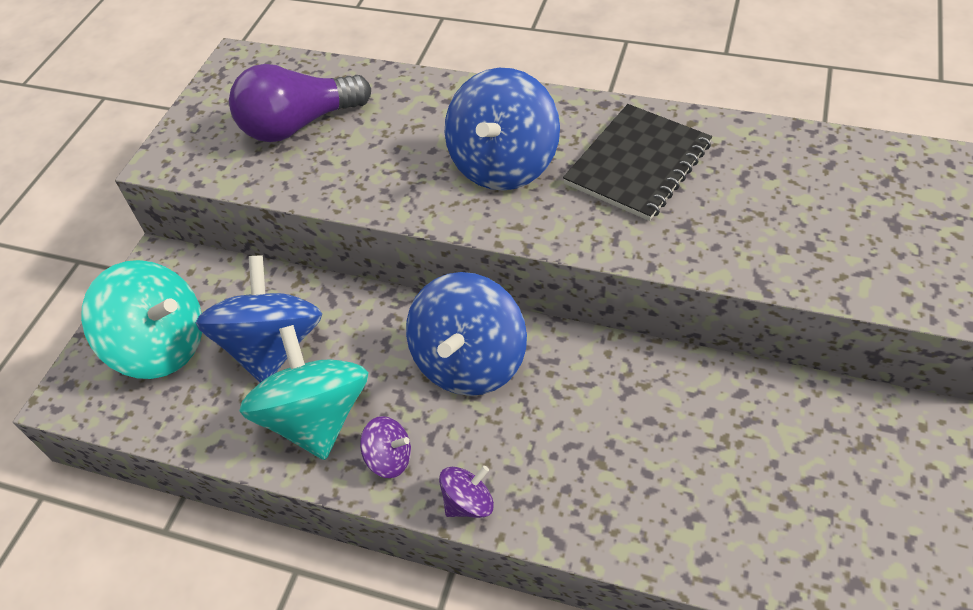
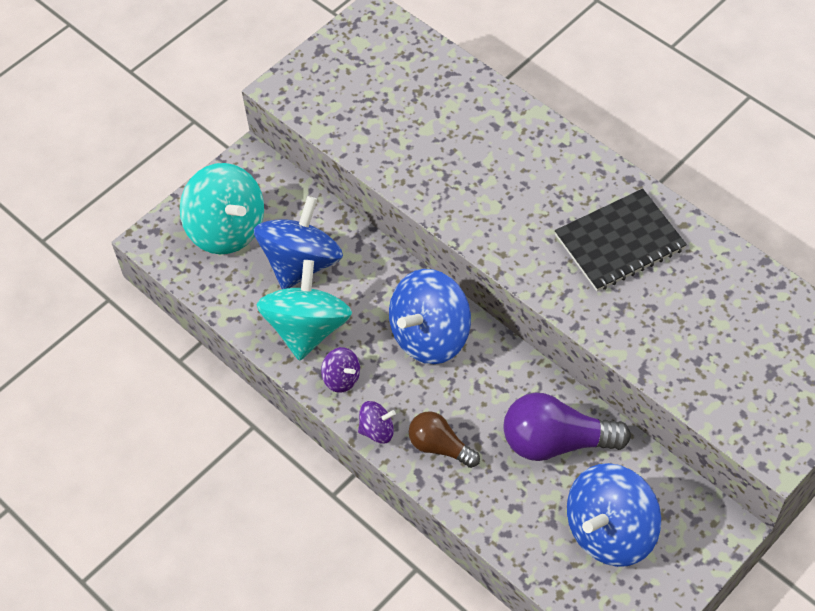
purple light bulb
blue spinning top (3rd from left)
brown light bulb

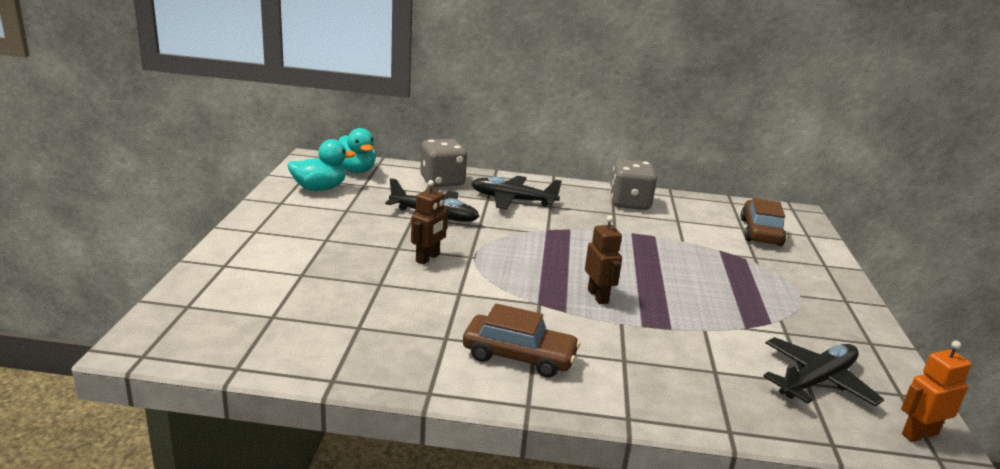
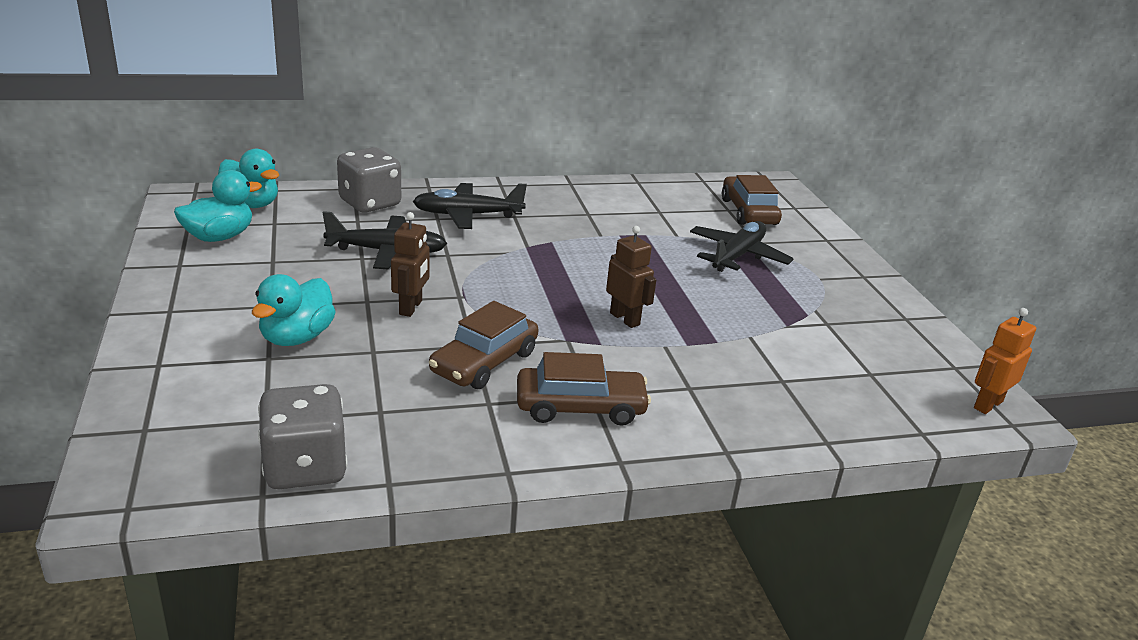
grey dice (1st from left)
black plane (3rd from left)
turquoise duck (3rd from left)
brown car (1st from left)

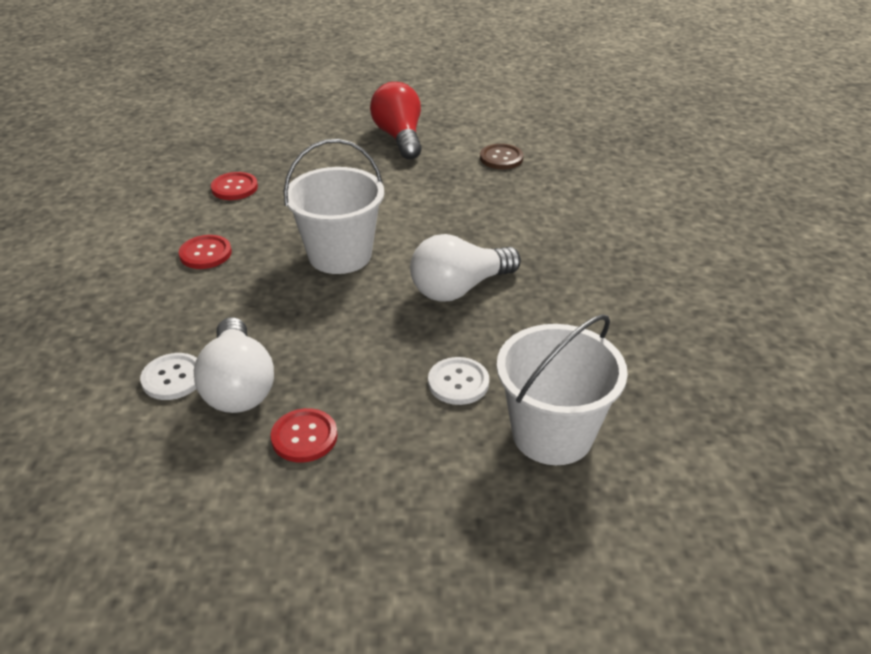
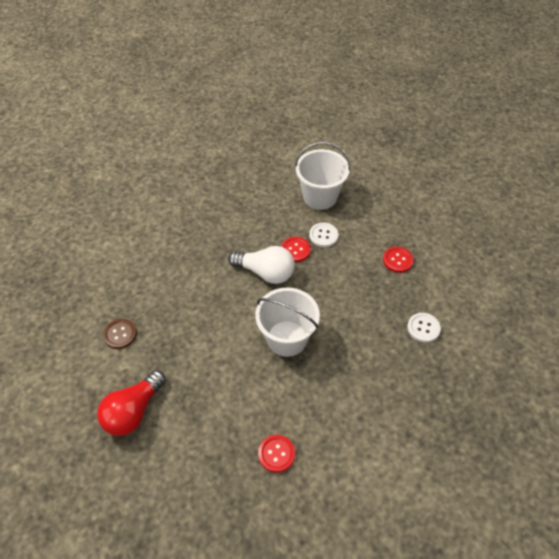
red button (2nd from left)
white light bulb (1st from left in the first image)

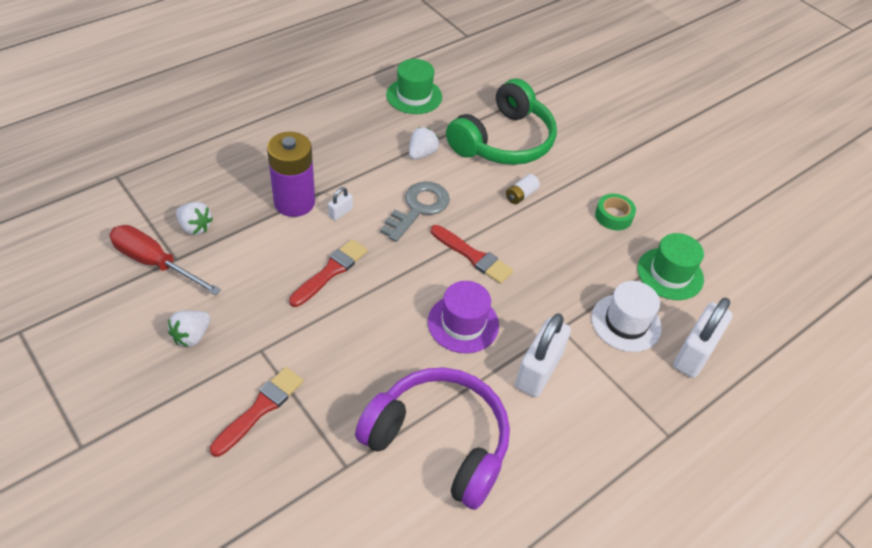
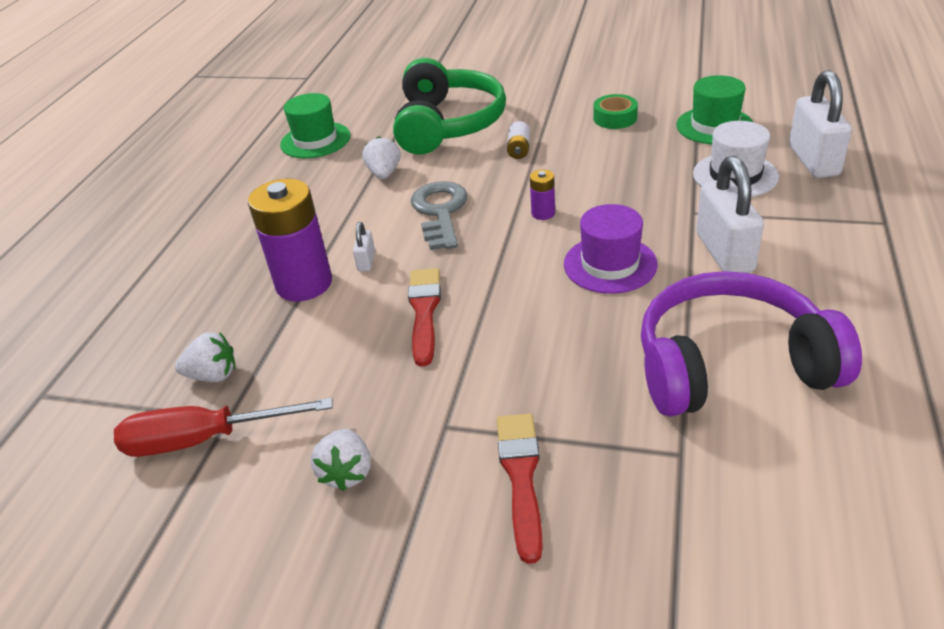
purple battery (2nd from left)

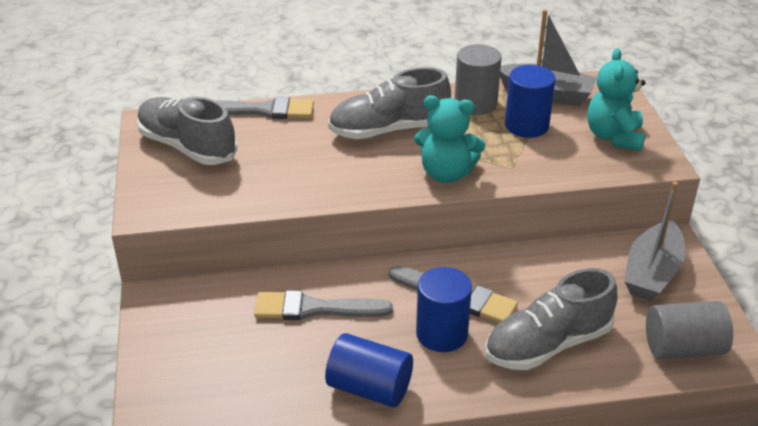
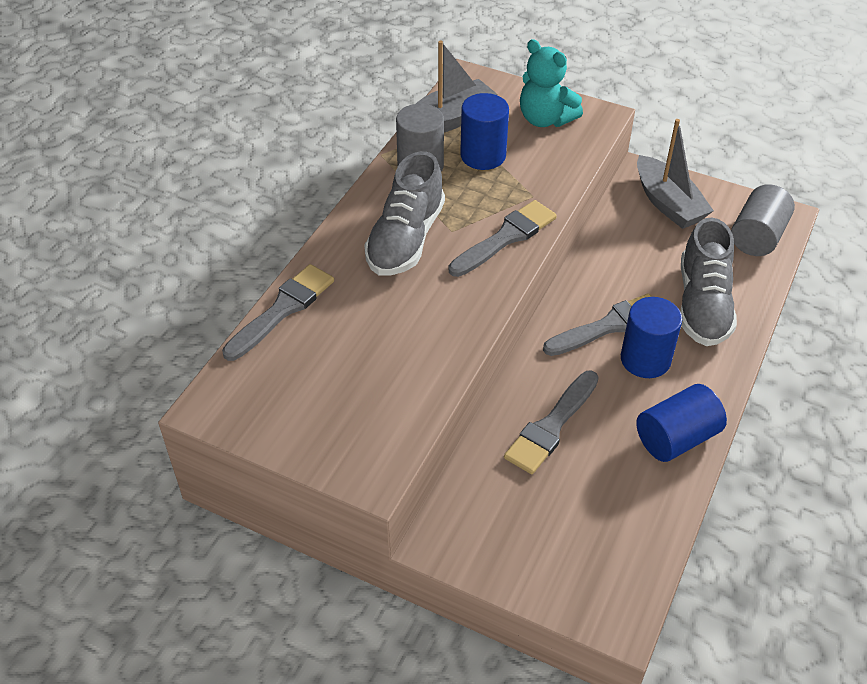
grey shoe (1st from left in the first image)
grey brush (2nd from left)

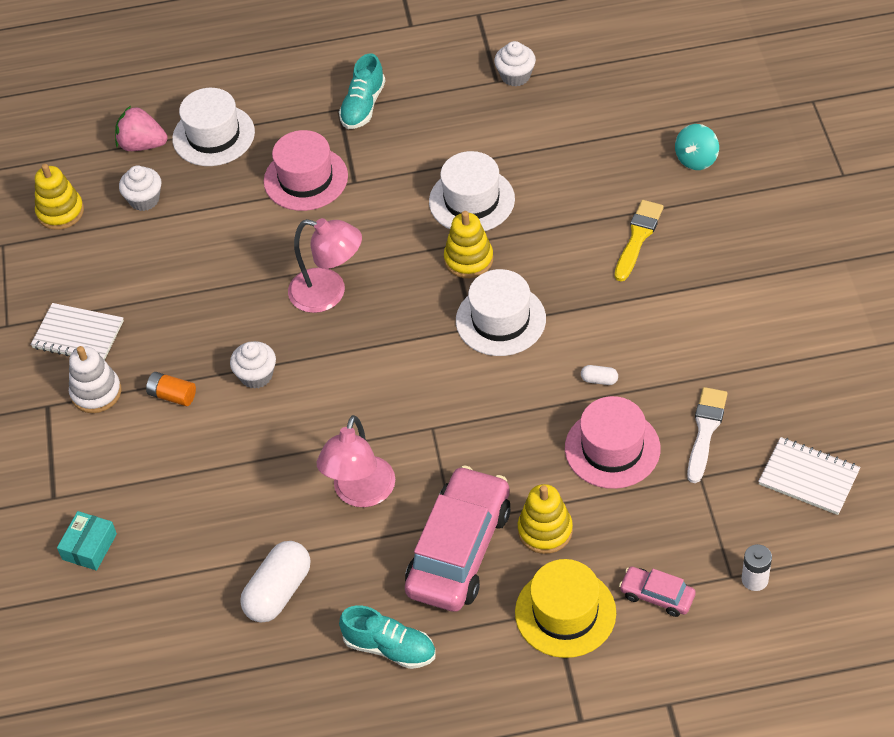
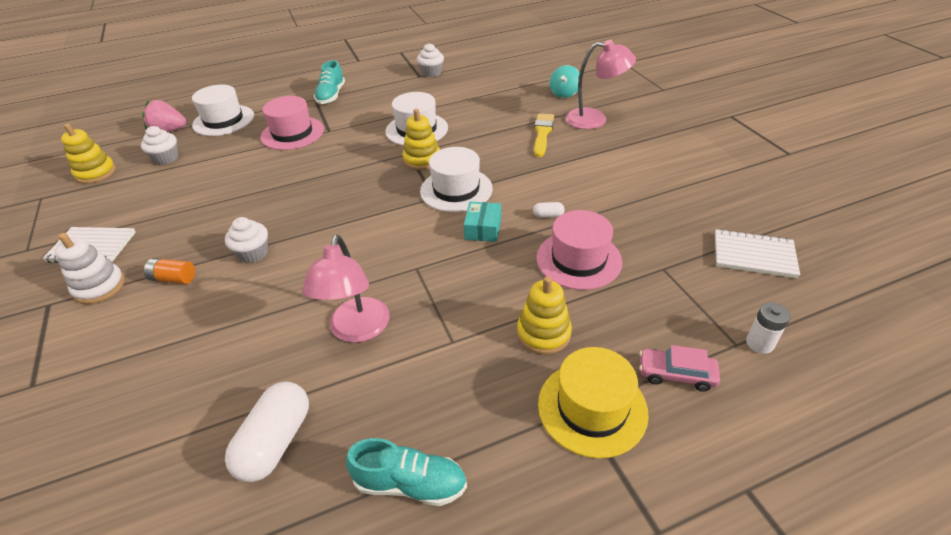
pink lamp (2nd from left)
white brush
pink car (1st from left in the first image)
turquoise box

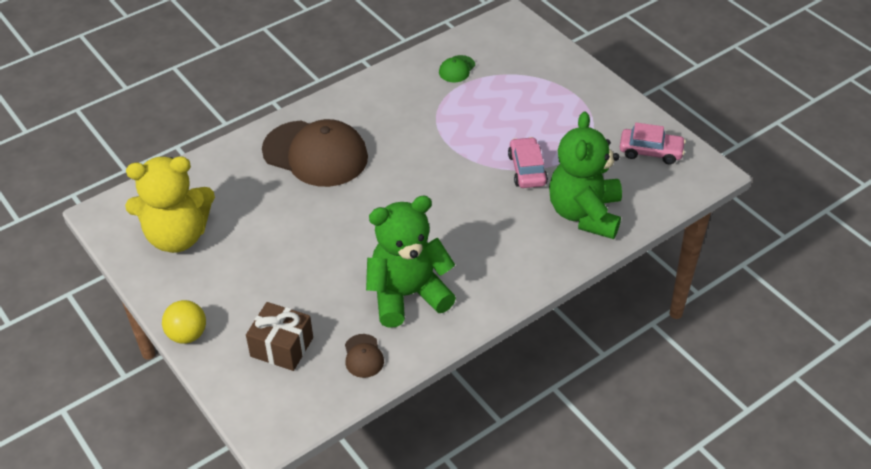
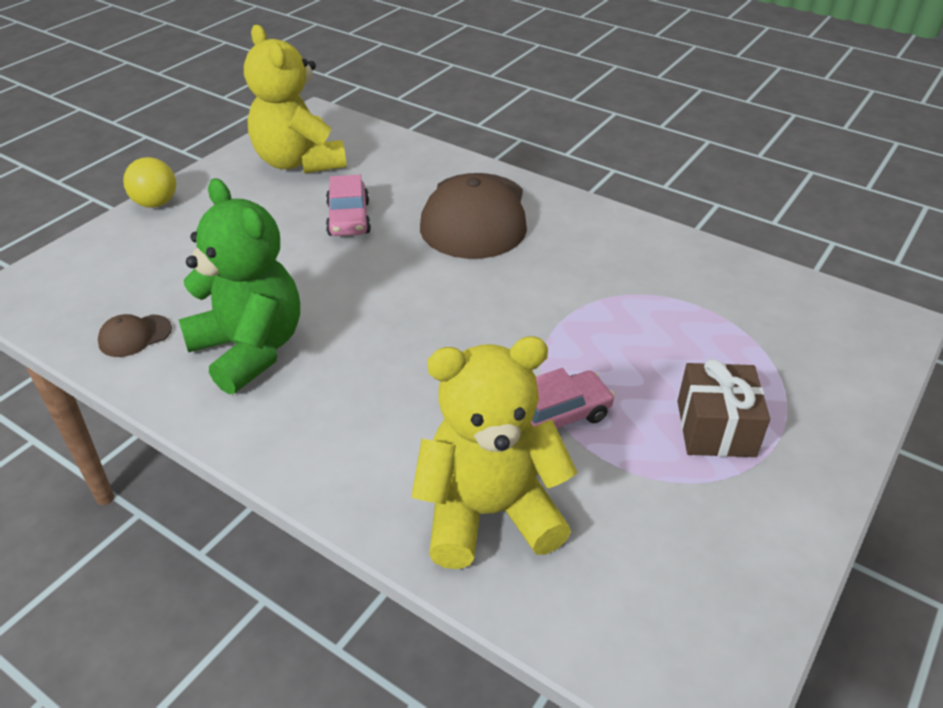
green cap
yellow teddy bear (2nd from left)
pink car (1st from left)
brown gift

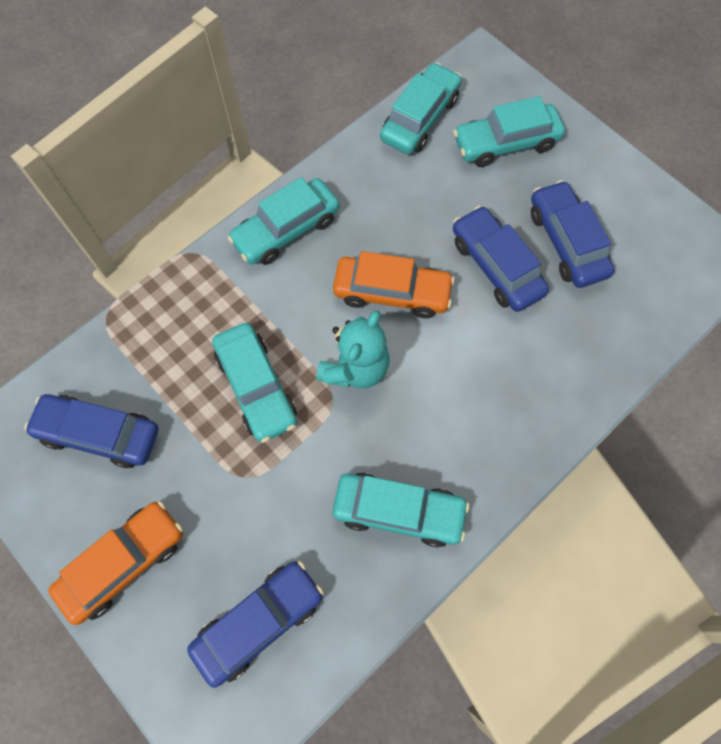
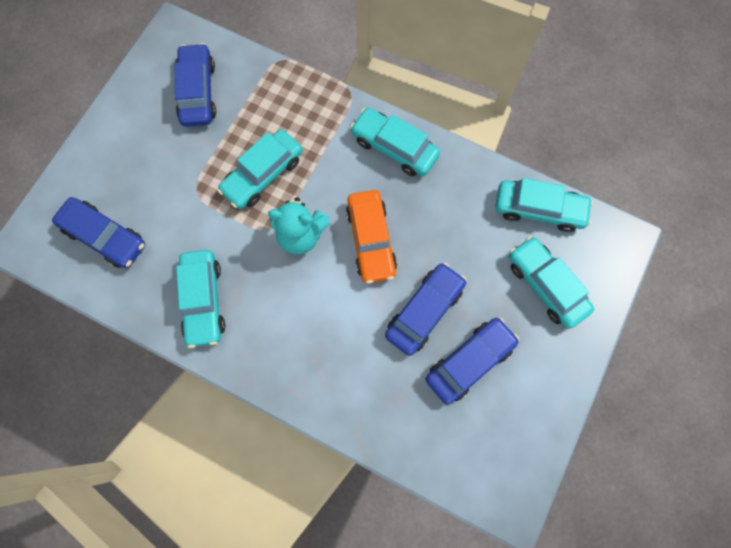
orange car (1st from left in the first image)

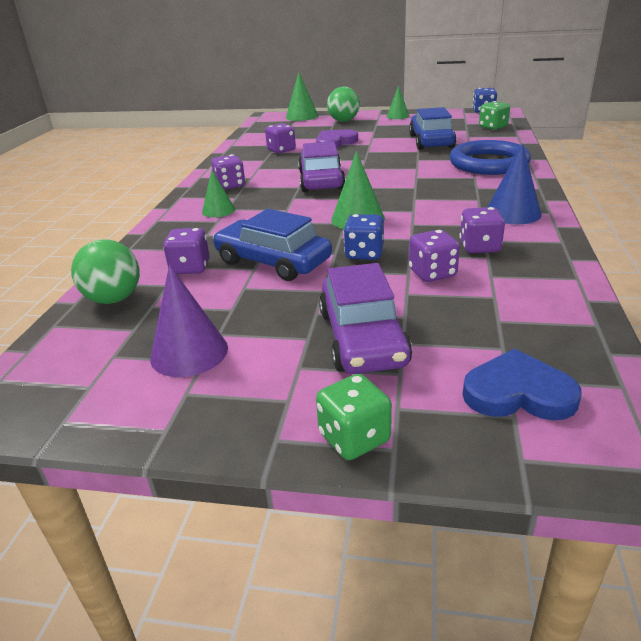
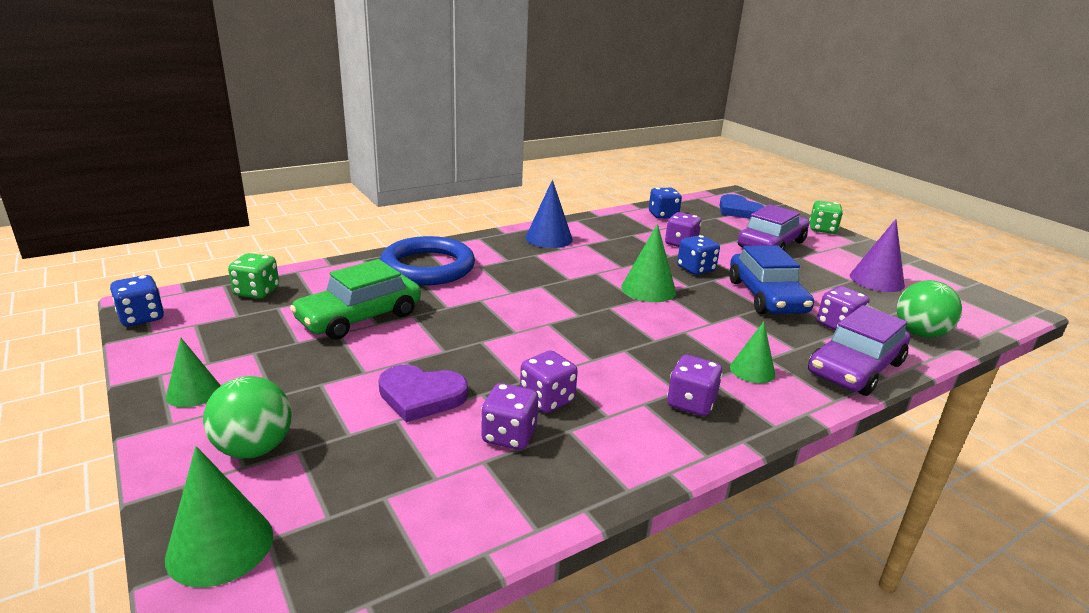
green car
purple car (2nd from left)
purple dice (2nd from left)
blue dice (2nd from left)

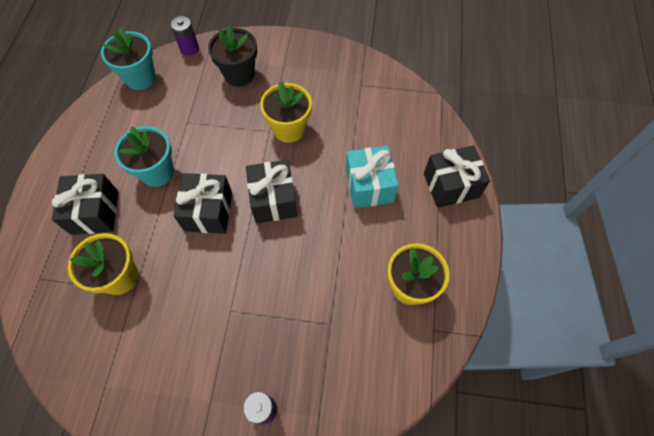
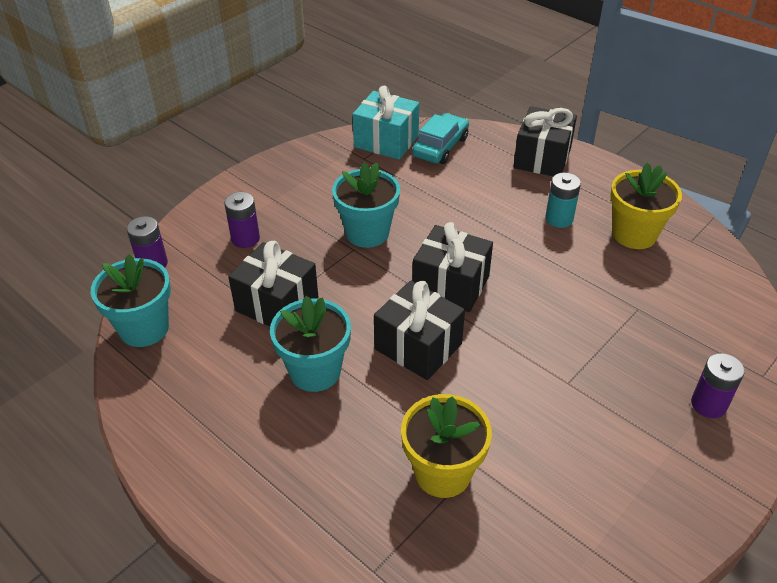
purple battery (2nd from left)
turquoise flower pot (3rd from left)
turquoise gift
black gift (1st from left)
turquoise car
turquoise battery

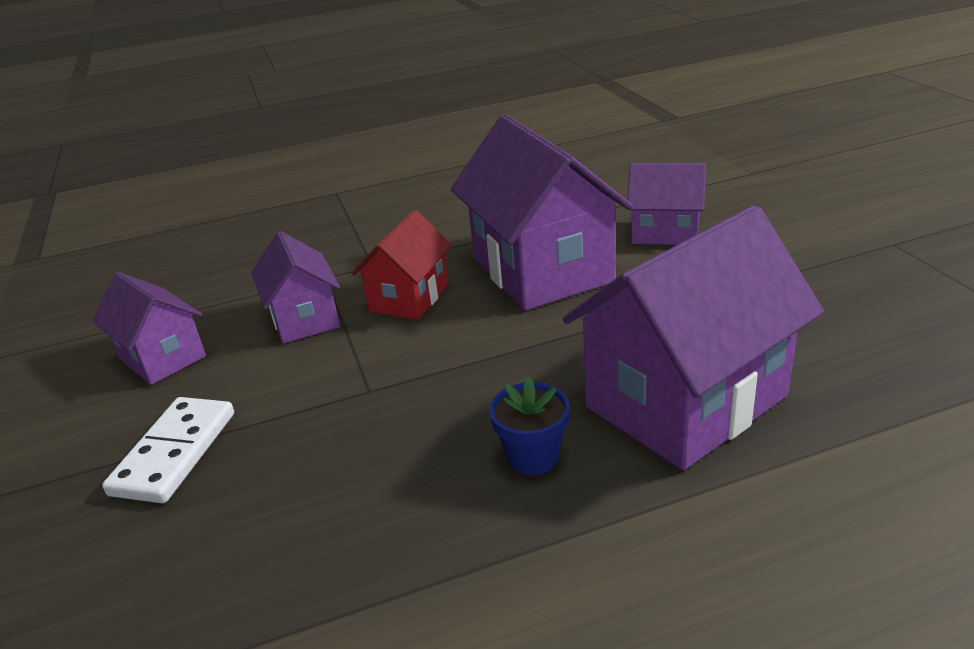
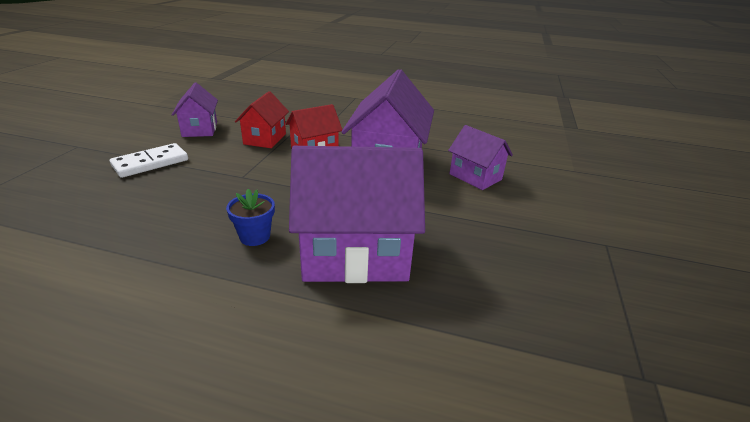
red house (1st from left)

